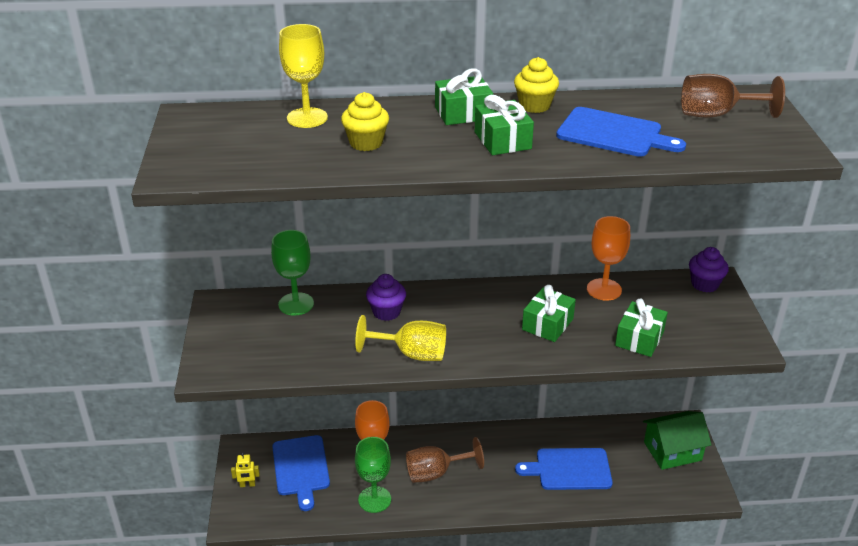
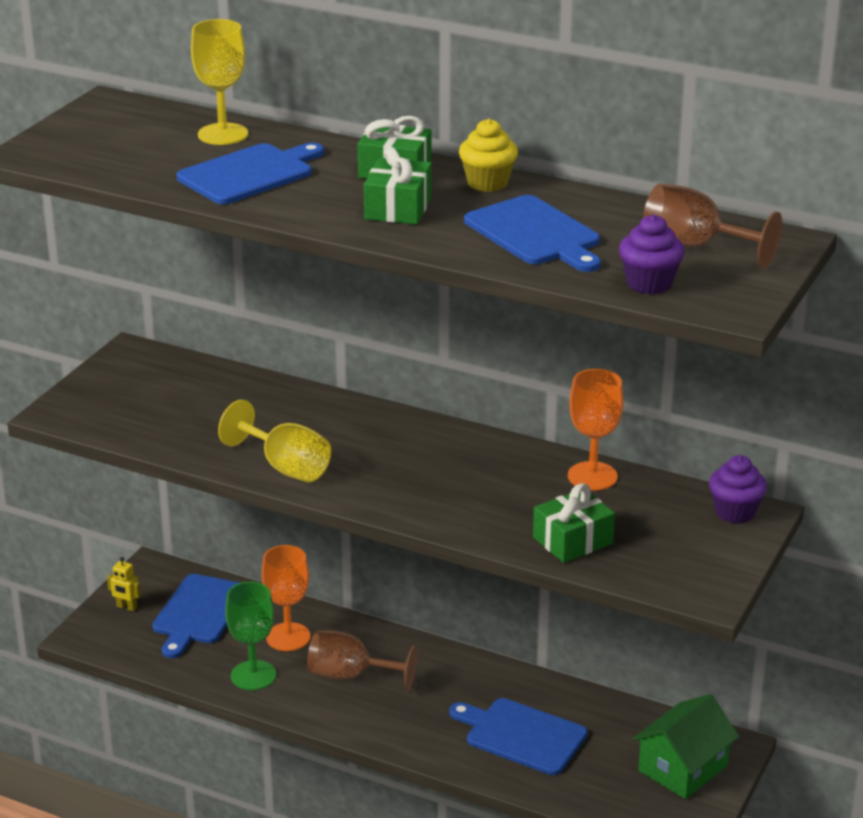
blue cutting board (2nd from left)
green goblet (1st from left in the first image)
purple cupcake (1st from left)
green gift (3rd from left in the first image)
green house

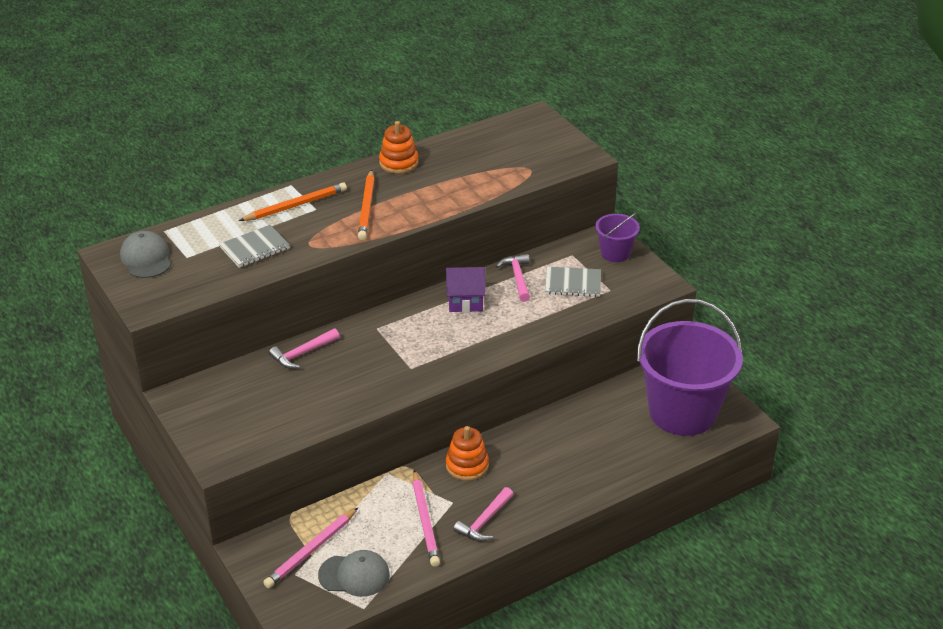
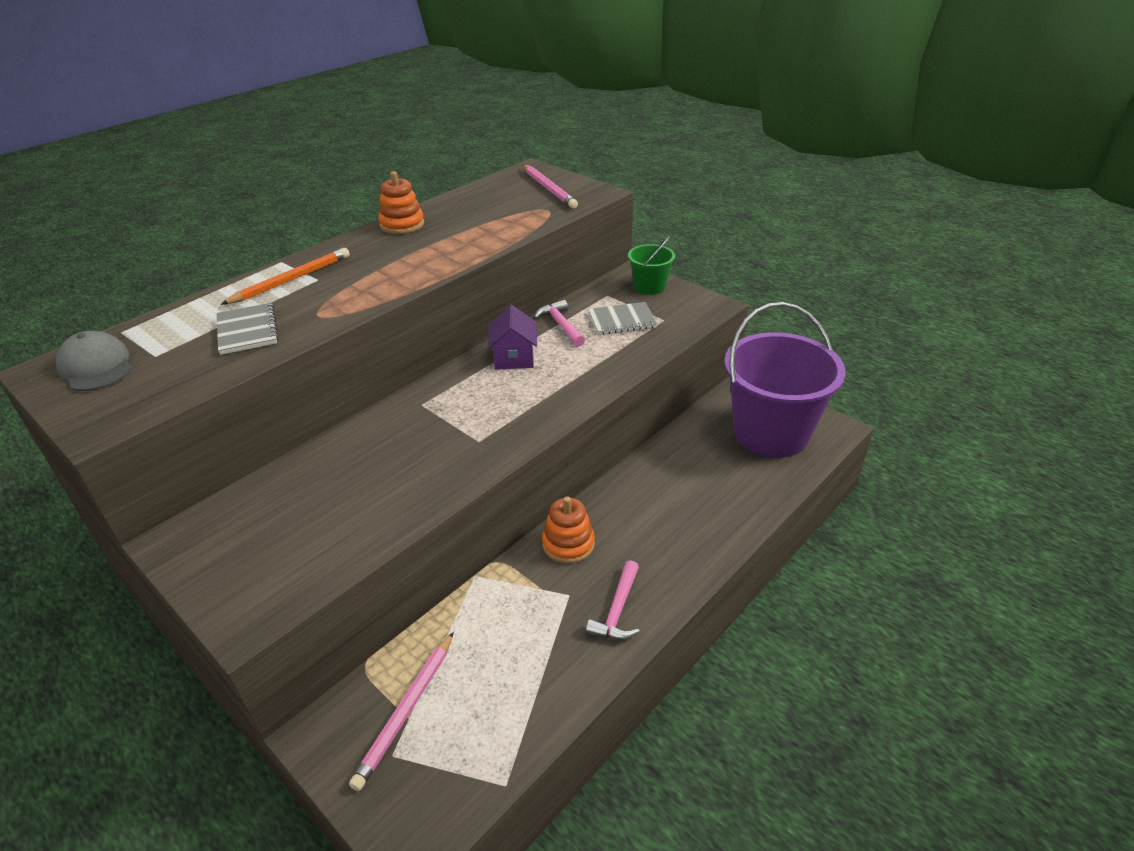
orange pencil (2nd from left in the first image)
green bucket
grey notebook (1st from left)
purple house
pink hammer (1st from left in the first image)
pink pencil (2nd from left)
grey cap (2nd from left in the first image)

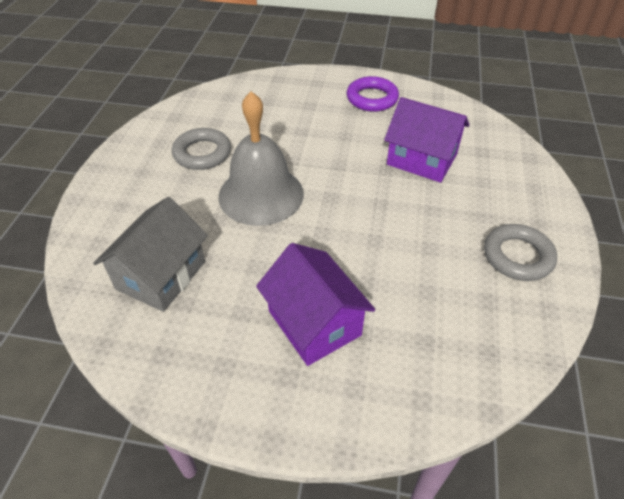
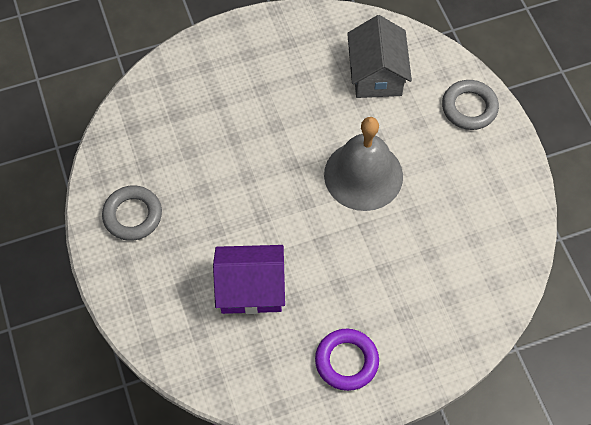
grey ring (2nd from left)
purple house (1st from left in the first image)

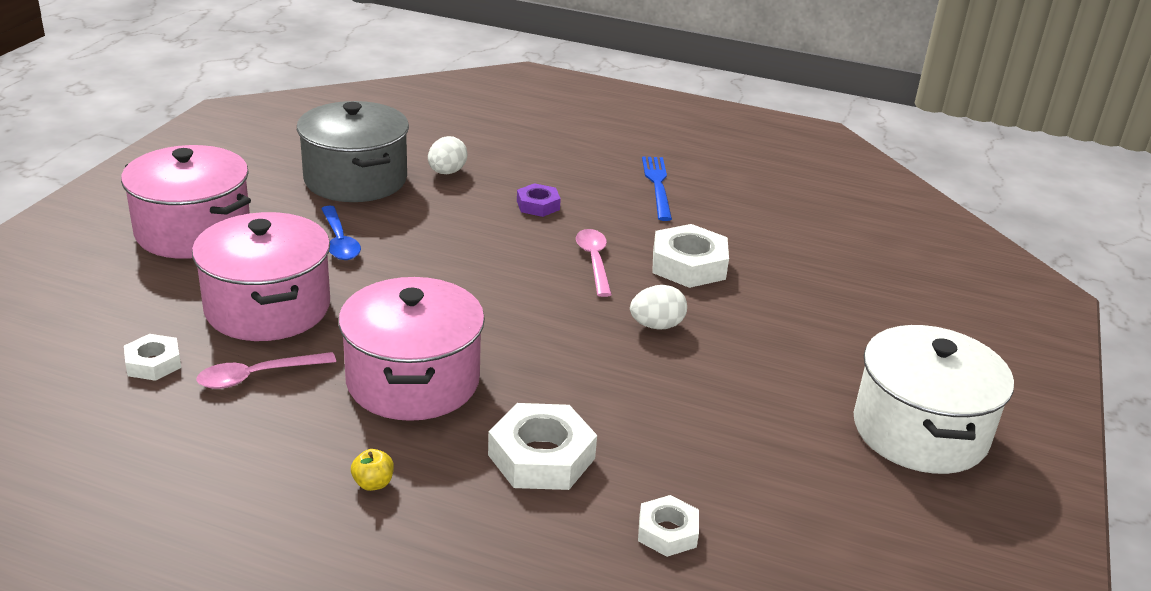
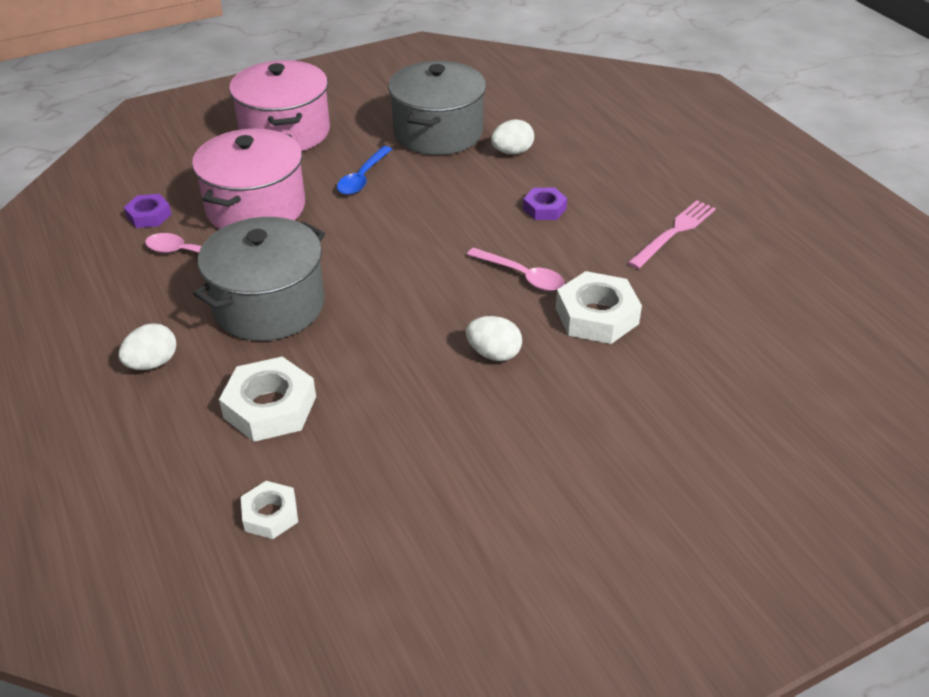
pink fork
pink spoon (2nd from left)
grey pot (1st from left)
white pot
purple nut (1st from left)
white egg (1st from left)

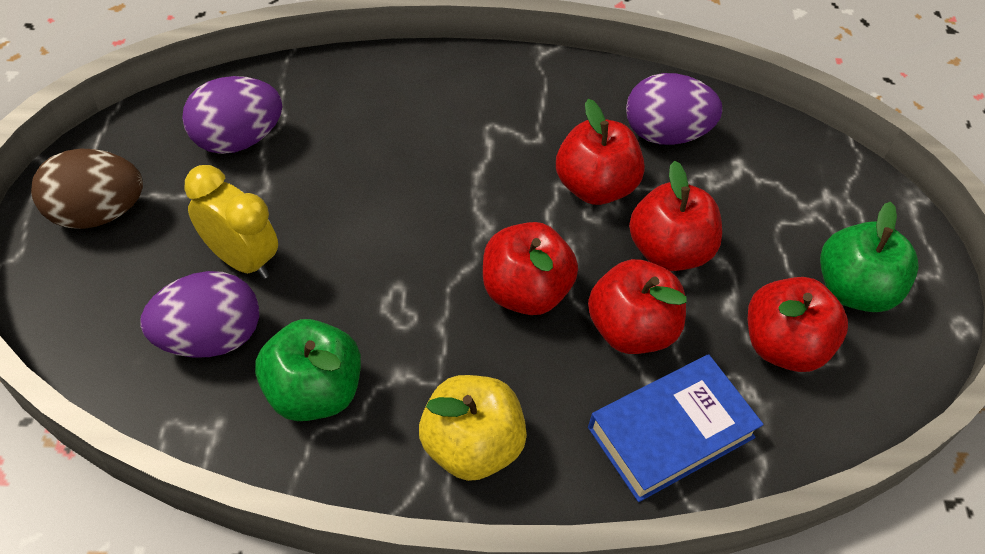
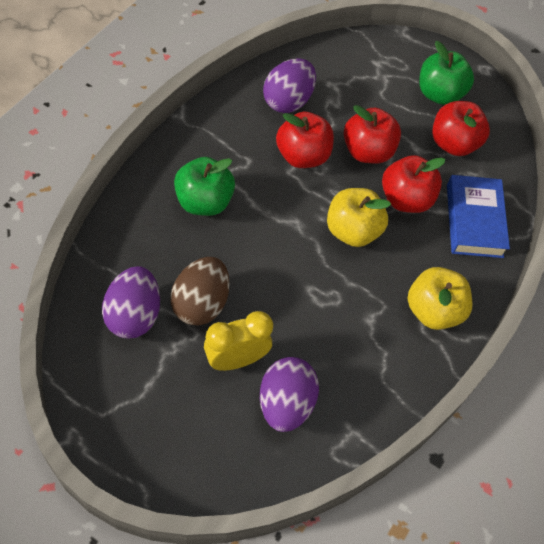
brown egg
yellow apple (1st from left)
green apple (1st from left)

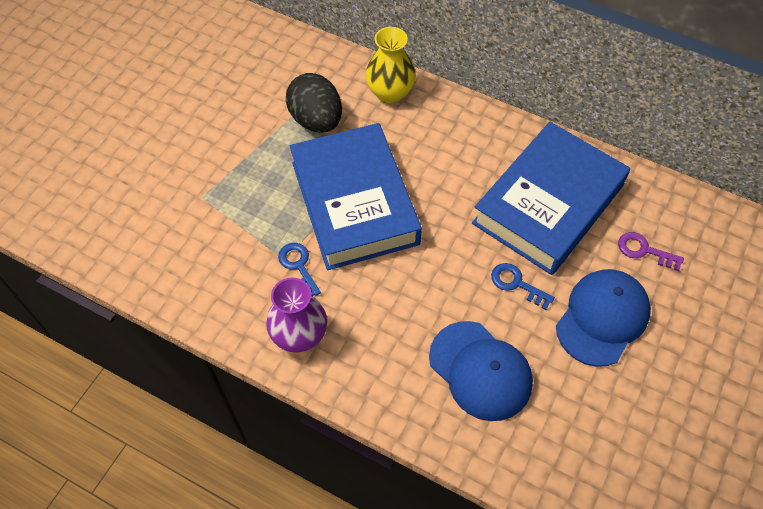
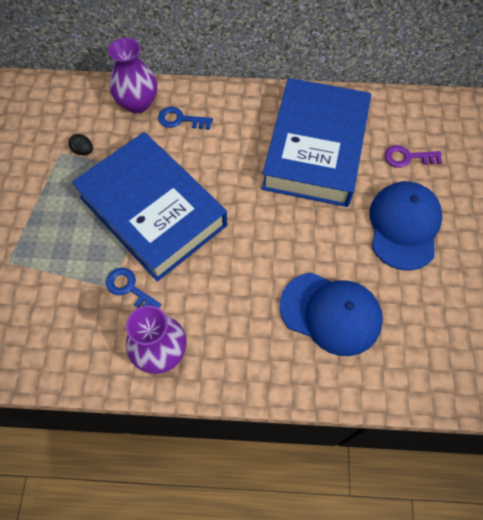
purple vase (1st from left)
black egg
blue key (2nd from left)

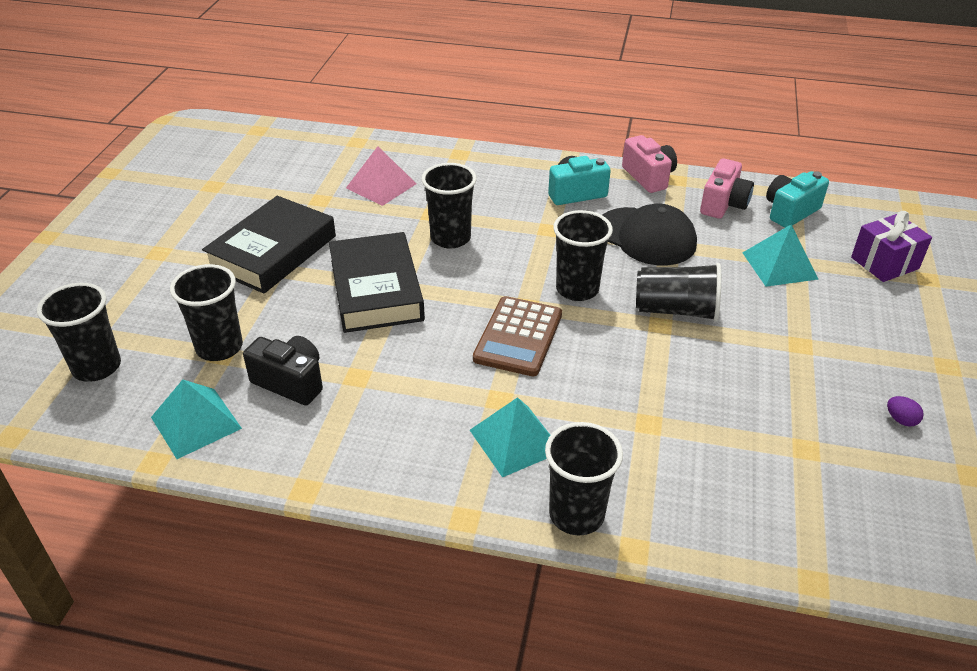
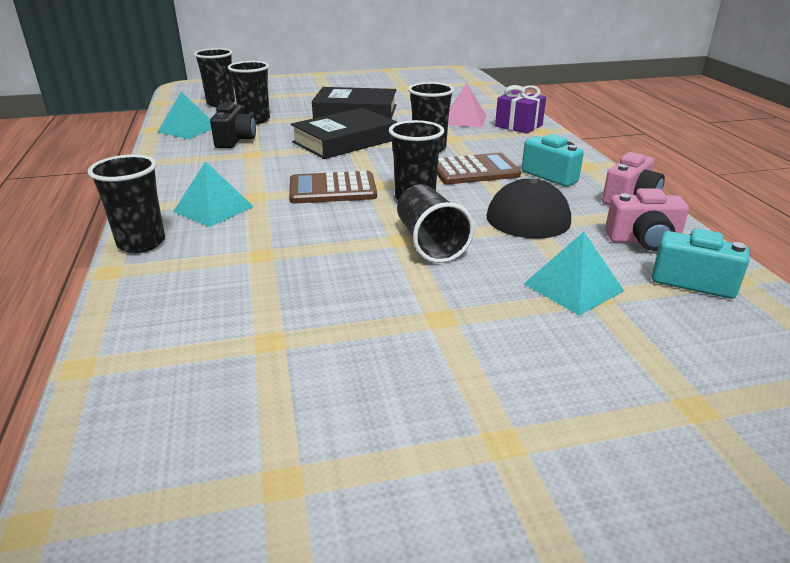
purple gift
purple egg
brown calculator (2nd from left)

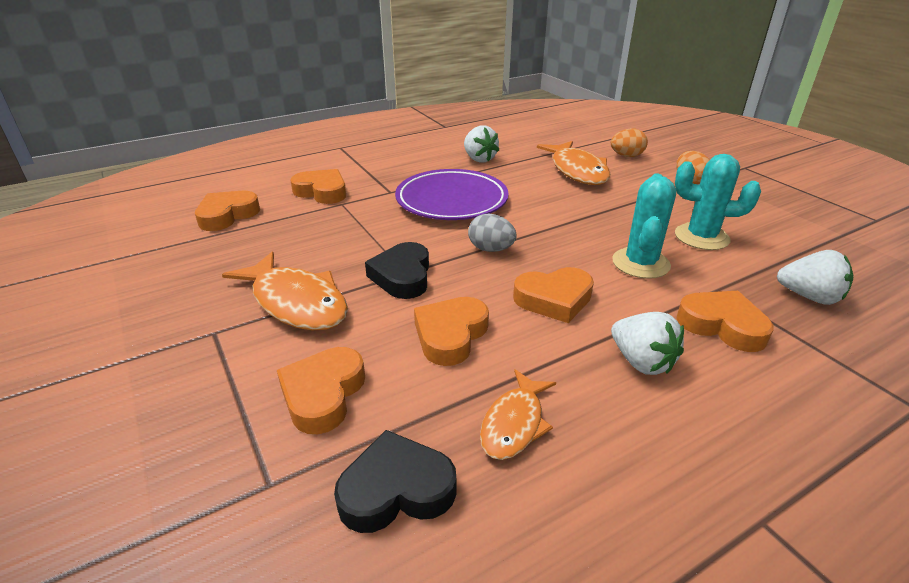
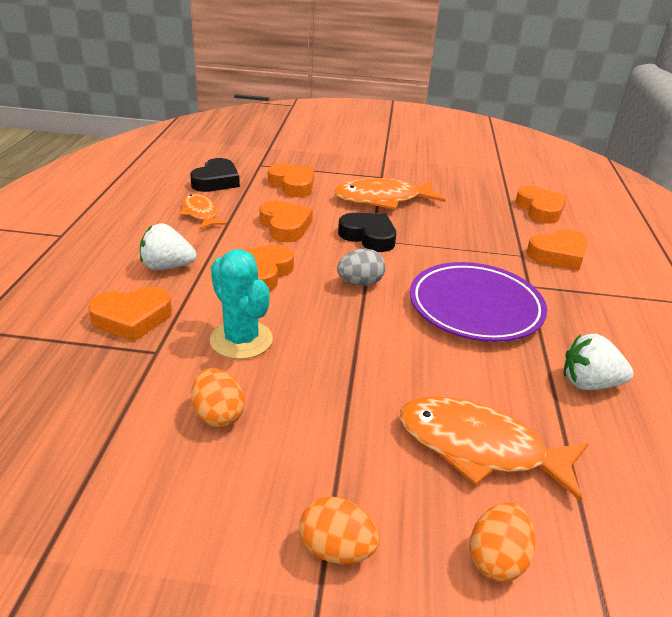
orange egg (1st from left)
white strawberry (3rd from left in the first image)

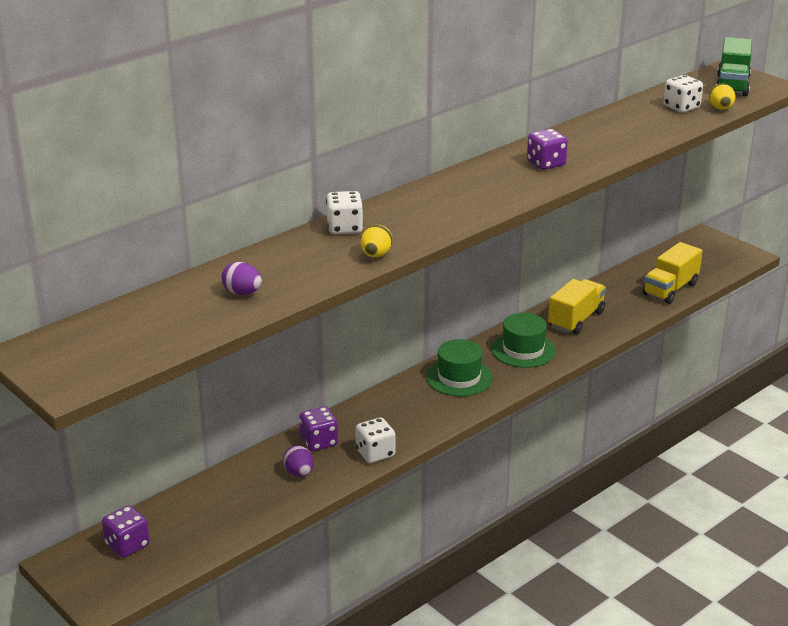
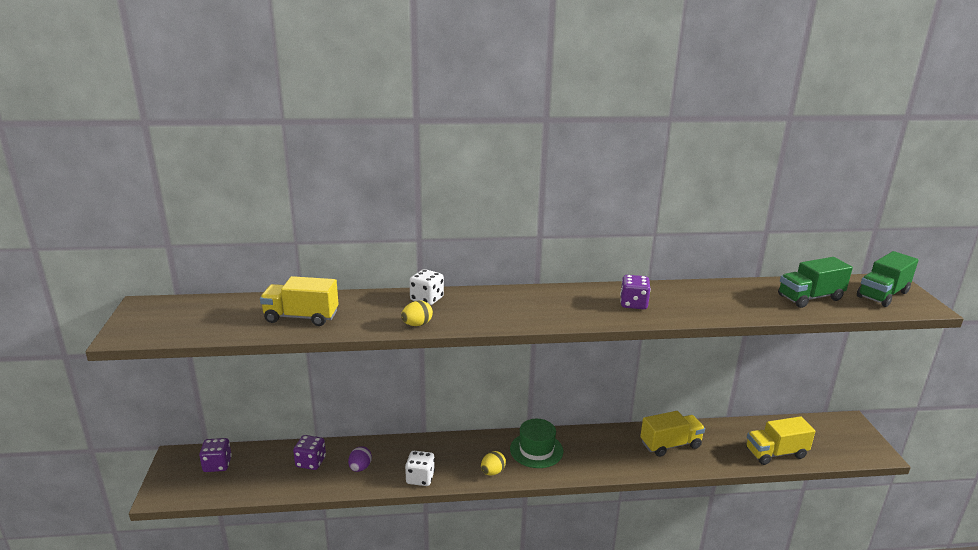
green truck (1st from left)
yellow egg (2nd from left)
yellow truck (1st from left)
green hat (2nd from left in the first image)
purple dice (2nd from left)

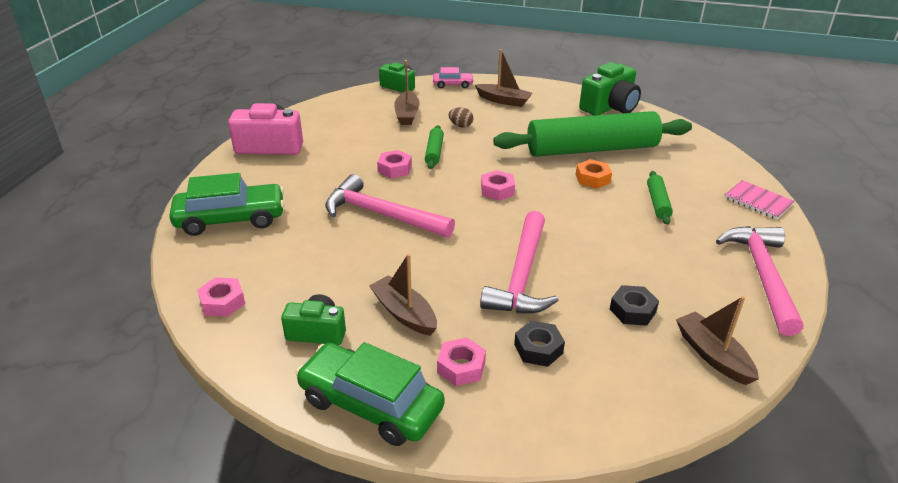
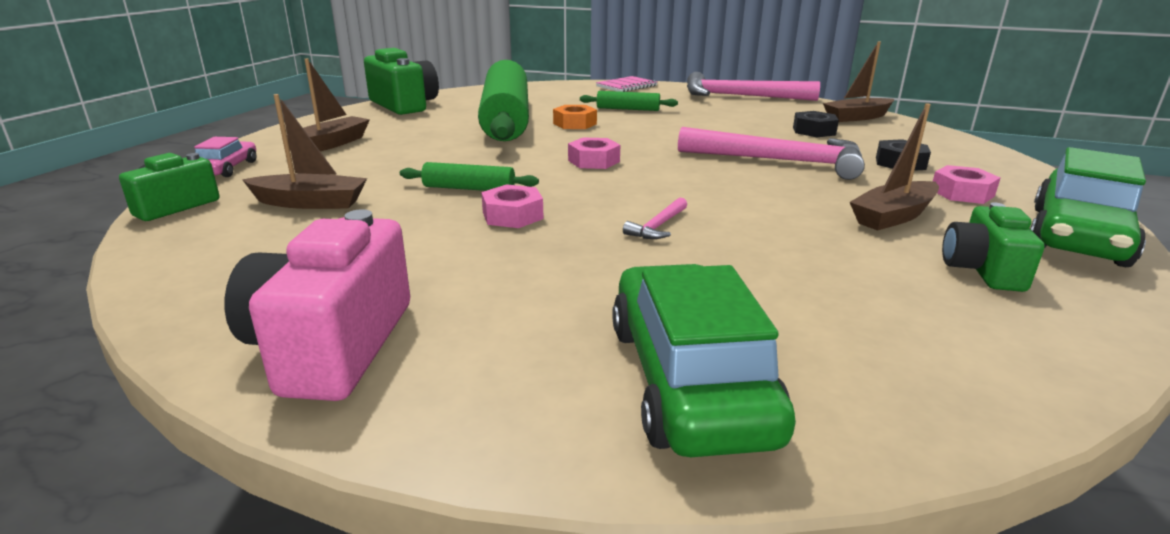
brown egg
pink hammer (1st from left)
pink nut (1st from left in the first image)

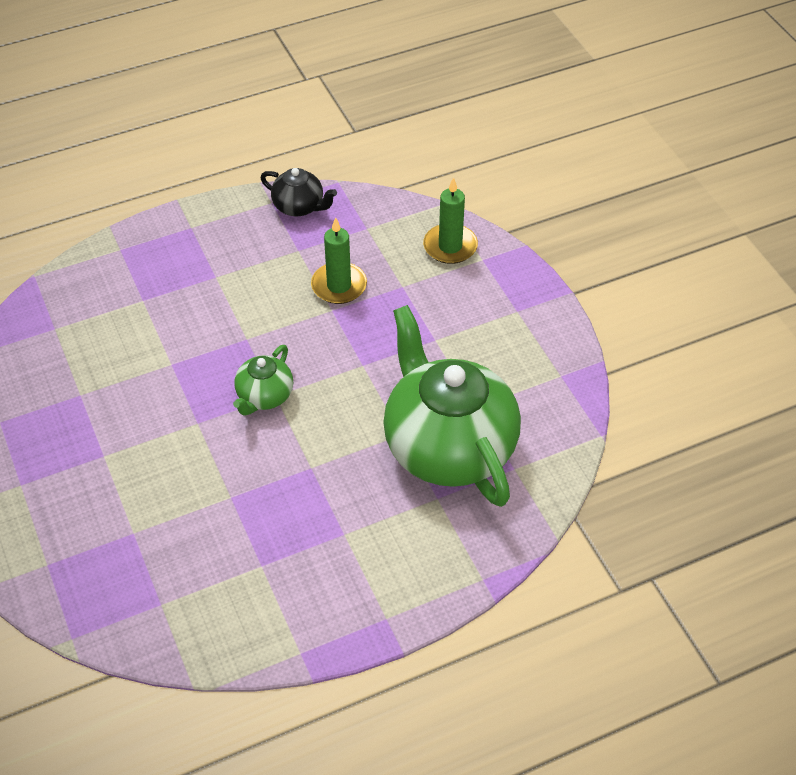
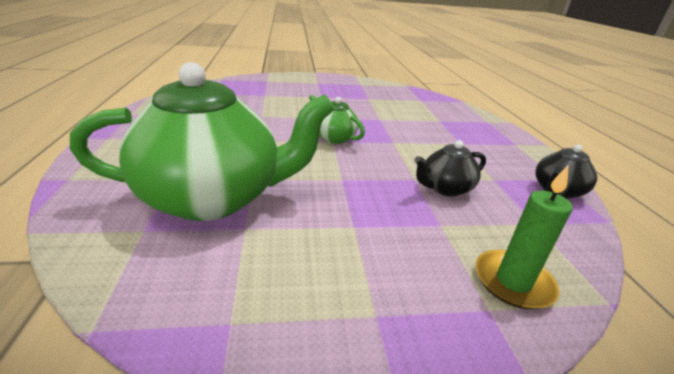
black teapot (1st from left)

